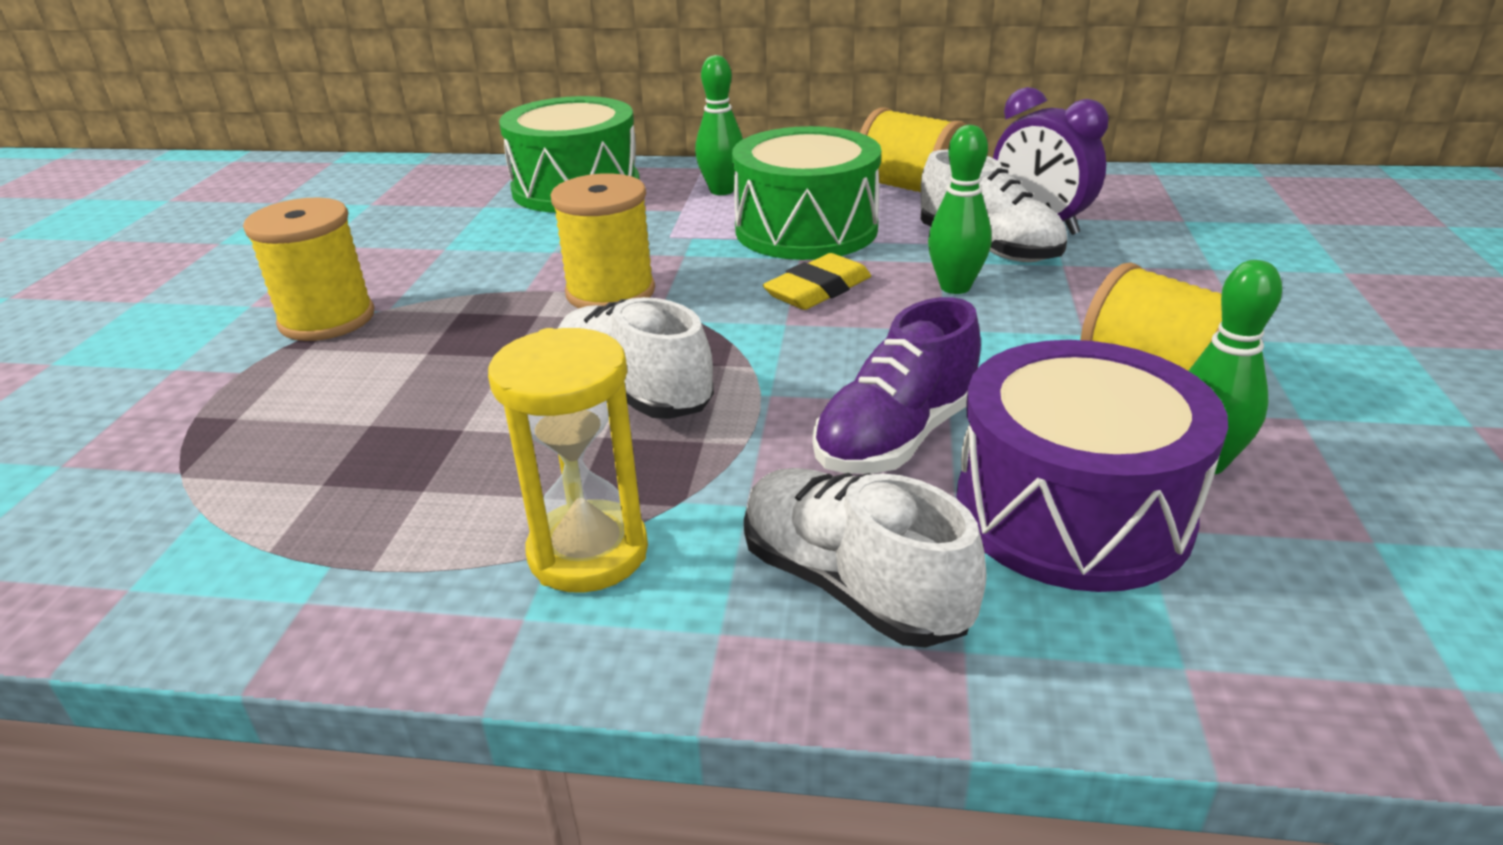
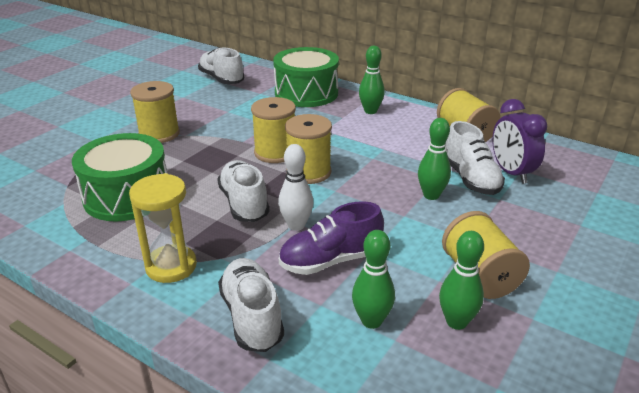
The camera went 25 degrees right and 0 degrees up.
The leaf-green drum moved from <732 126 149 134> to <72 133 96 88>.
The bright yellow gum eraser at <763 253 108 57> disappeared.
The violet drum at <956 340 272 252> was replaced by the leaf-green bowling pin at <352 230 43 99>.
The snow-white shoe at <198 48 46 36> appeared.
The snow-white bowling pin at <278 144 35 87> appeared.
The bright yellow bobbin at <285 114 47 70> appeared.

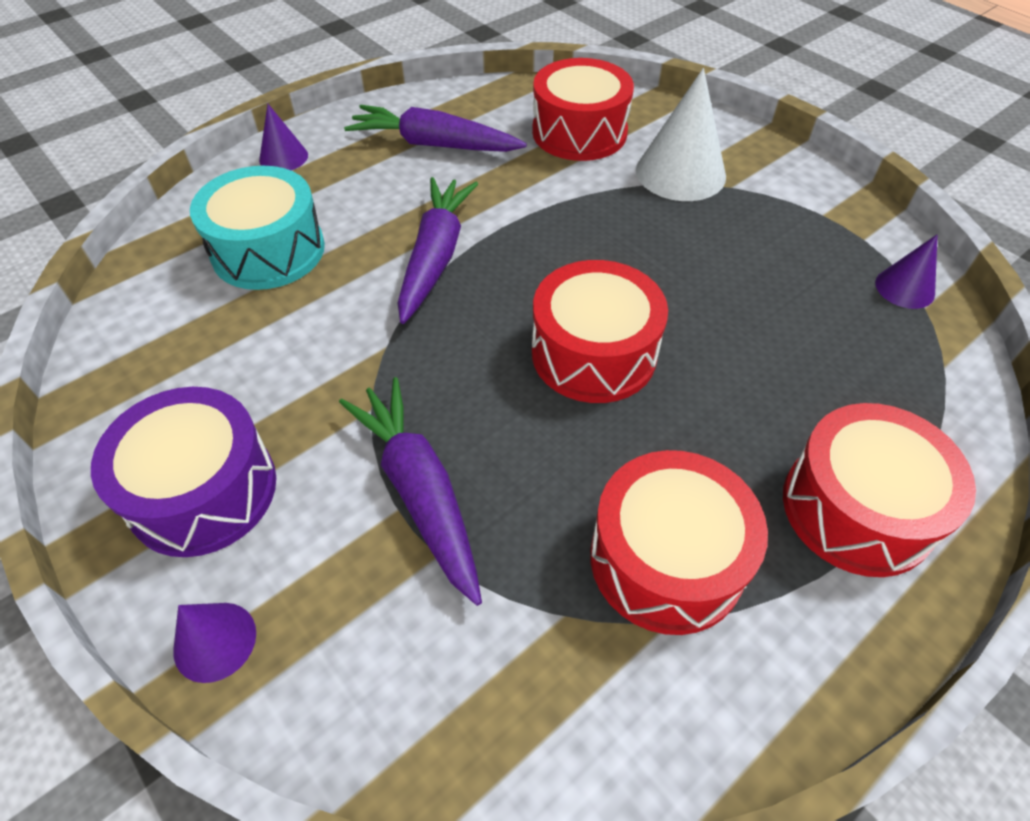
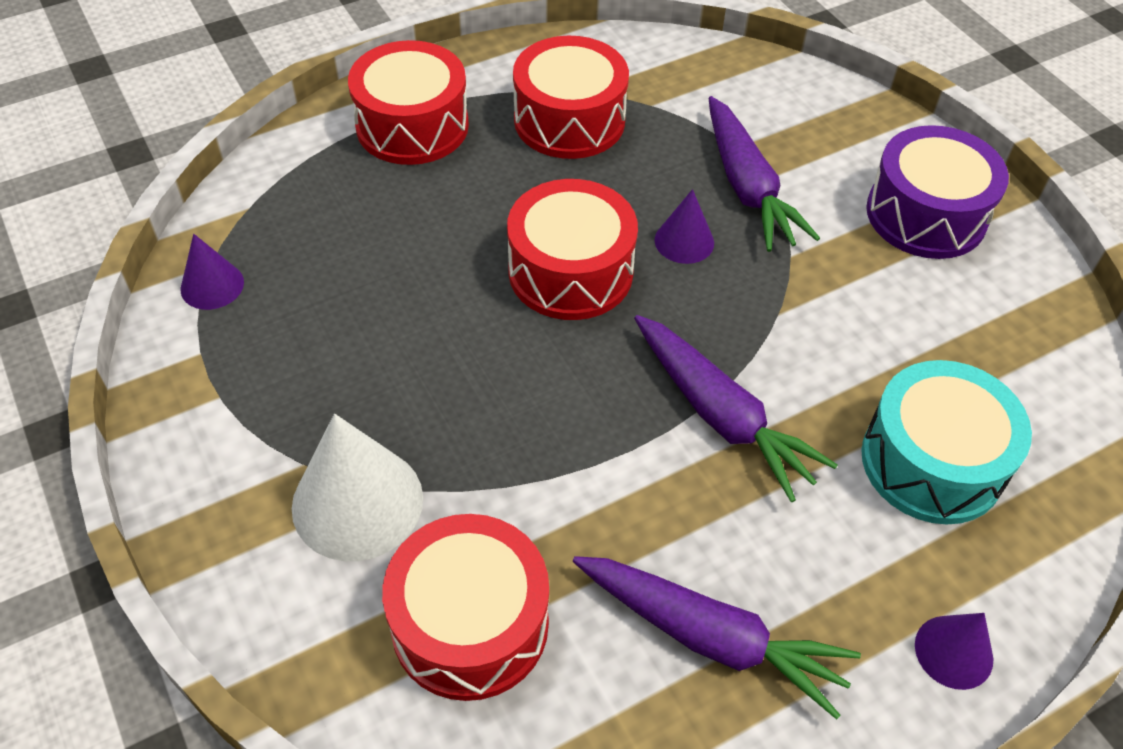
The camera went 170 degrees left and 0 degrees up.
The violet solid cone moved from <173 603 83 80> to <655 189 59 75>.
The violet toy carrot at <398 177 80 147> turned 60 degrees counterclockwise.

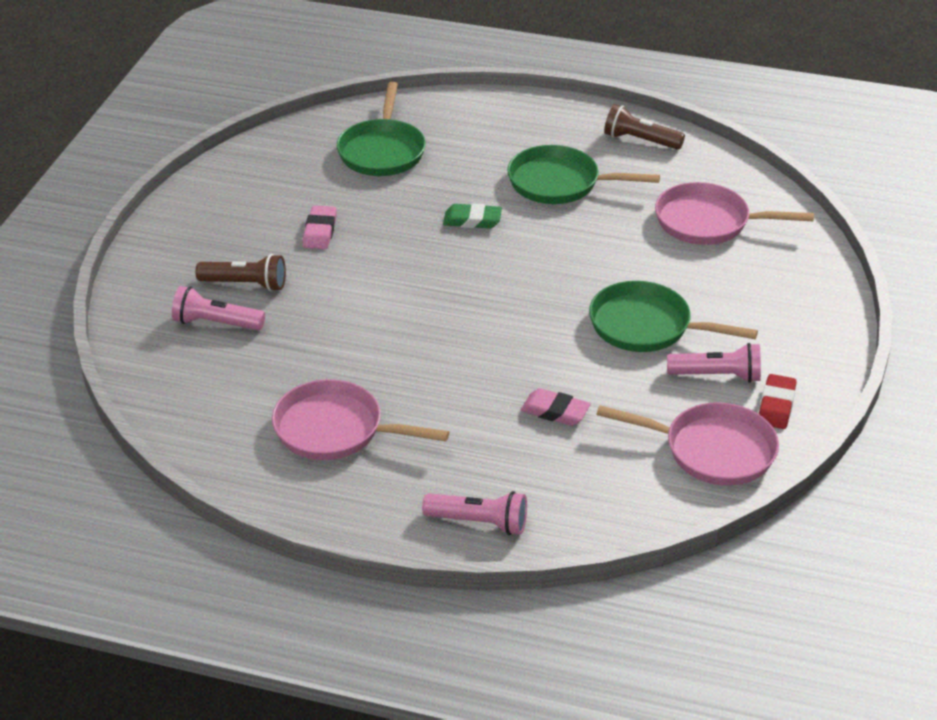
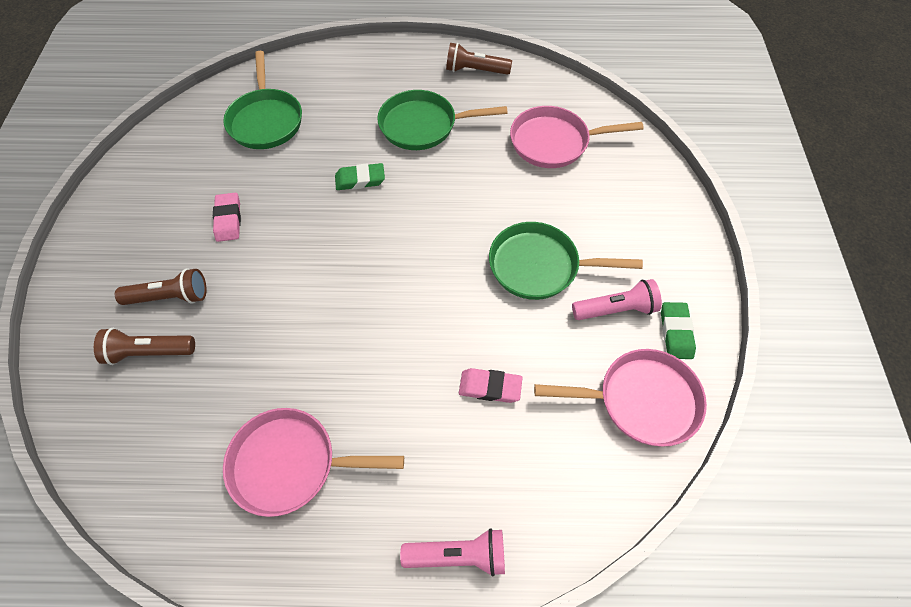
The camera went 15 degrees left and 20 degrees up.
The pink flashlight at <172 286 93 44> became the brown flashlight at <94 328 101 37>.
The red gum eraser at <759 374 38 55> became the leaf-green gum eraser at <661 302 35 57>.

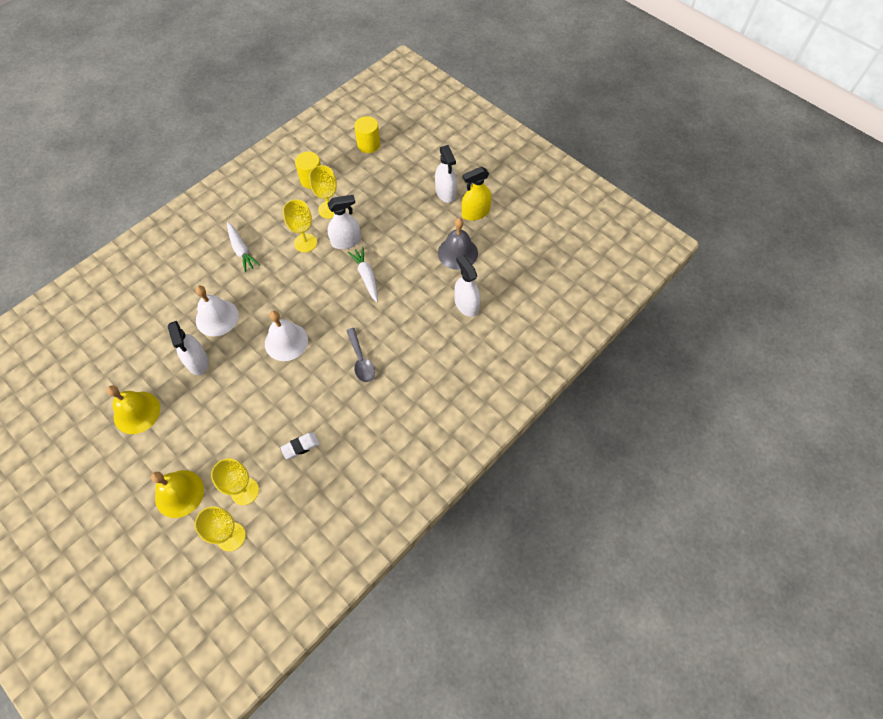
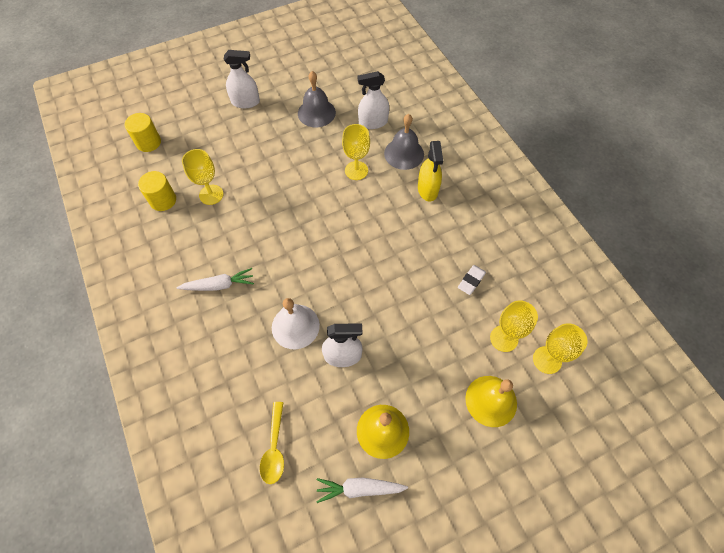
The camera went 70 degrees left and 0 degrees up.
The snow-white school bell at <265 311 43 50> disappeared.
The snow-white gum eraser at <280 433 40 26> turned 45 degrees clockwise.
The bright yellow chalice moved from <283 199 34 53> to <342 124 28 56>.
The snow-white spray cleaner at <327 195 34 54> disappeared.
The ash-grey tablespoon at <346 328 29 54> disappeared.
The snow-white toy carrot moved from <348 247 30 55> to <316 477 92 26>.
The bright yellow spray cleaner moved from <462 167 30 54> to <418 141 25 61>.
The bright yellow tablespoon at <260 402 24 82> appeared.
The ash-grey school bell at <384 114 40 56> appeared.

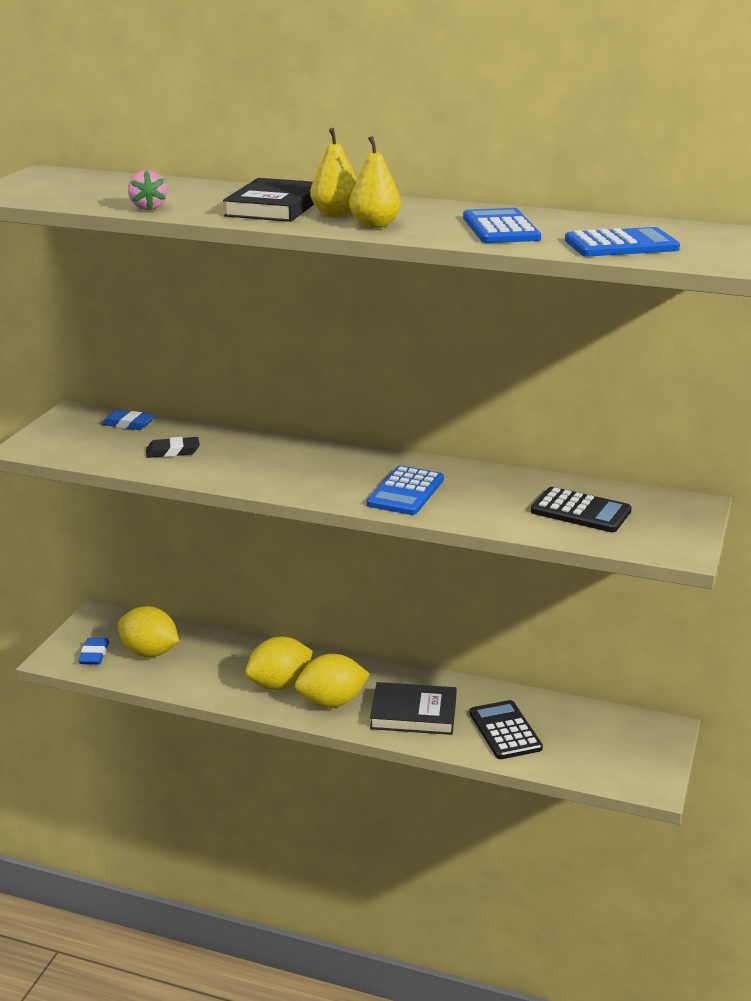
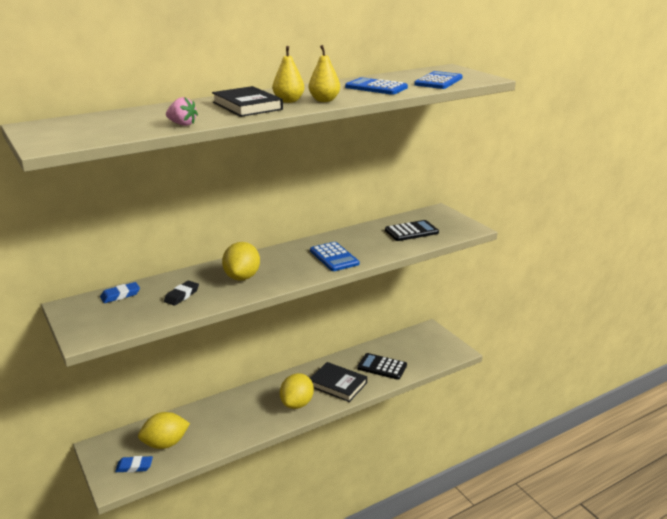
The camera went 50 degrees left and 0 degrees up.
The royal blue gum eraser at <78 638 31 27> turned 45 degrees counterclockwise.
The bright yellow toy lemon moved from <245 637 68 53> to <222 242 38 39>.
The ebony hardcover at <370 682 87 53> turned 75 degrees clockwise.

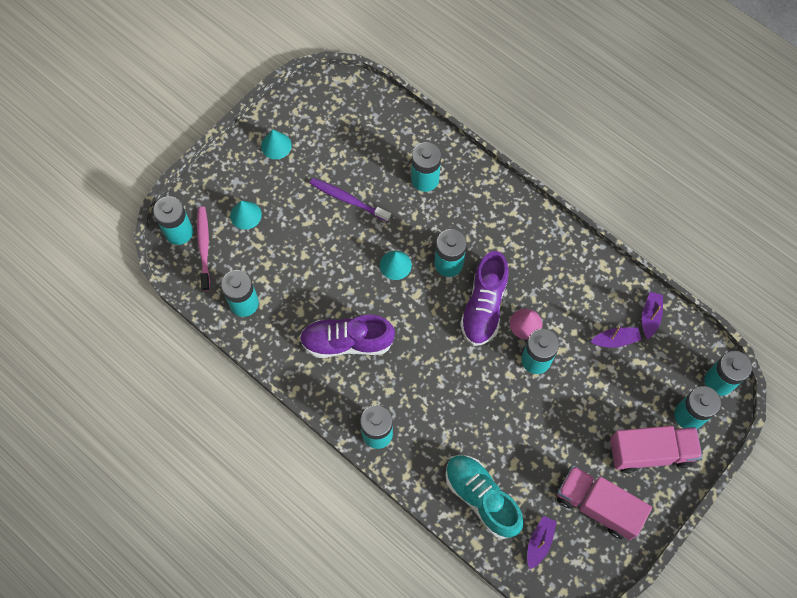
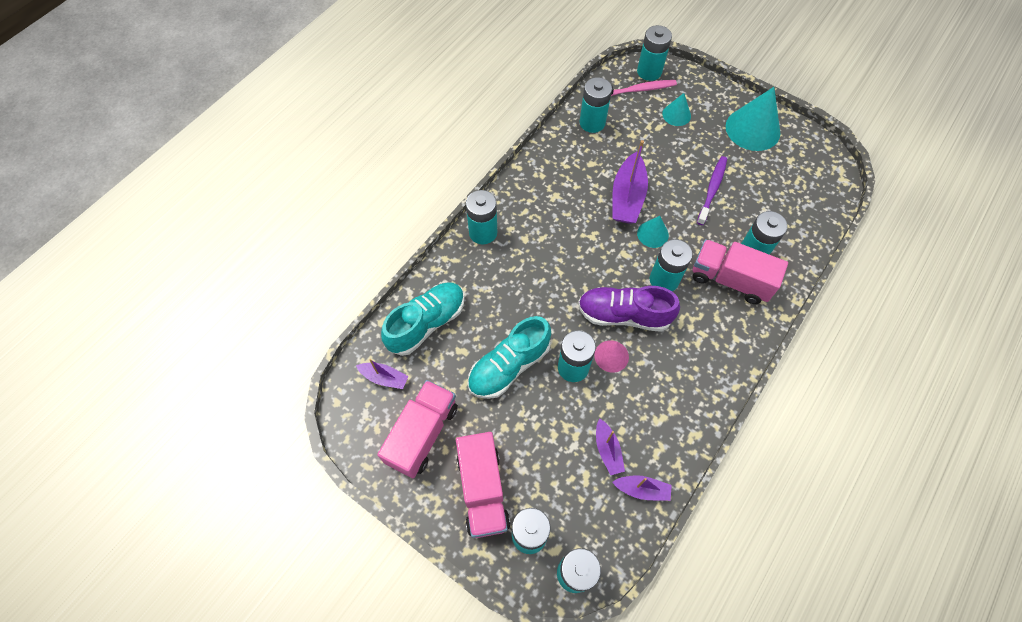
The camera went 85 degrees right and 5 degrees down.
The aqua solid cone at <261 129 31 30> changed to 1.88 times the size.
The violet shoe at <300 315 95 43> disappeared.
The aqua shoe at <467 316 84 83> appeared.
The violet boat at <612 140 36 84> appeared.
The pink toy truck at <693 239 95 65> appeared.

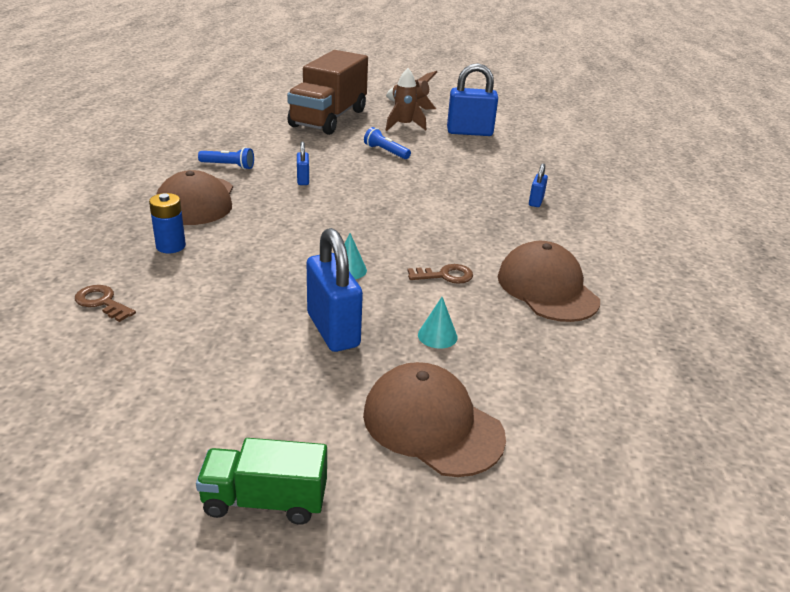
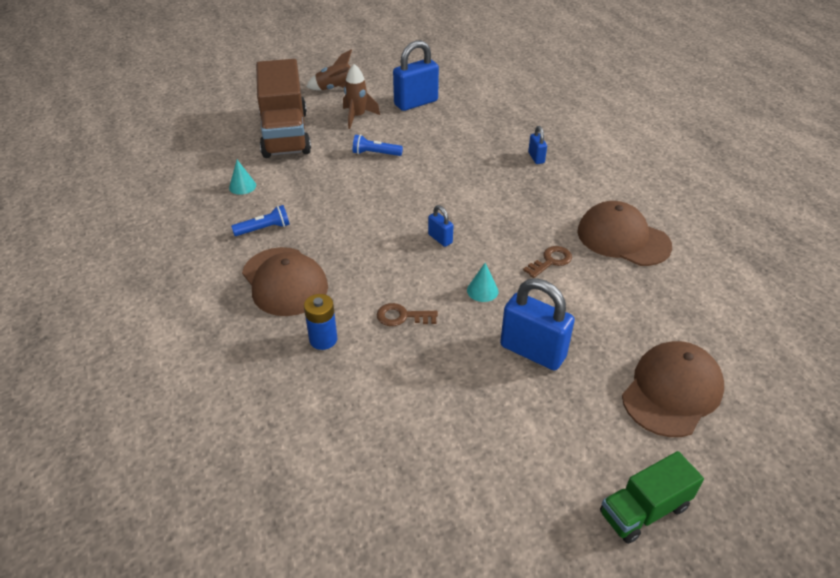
The camera went 30 degrees left and 10 degrees up.
The brown door key moved from <75 285 61 37> to <377 303 61 23>.
The royal blue lock moved from <297 142 12 43> to <428 205 25 42>.
The brown peaked cap at <363 362 143 115> turned 120 degrees clockwise.
The aqua solid cone moved from <418 297 40 52> to <229 160 27 35>.

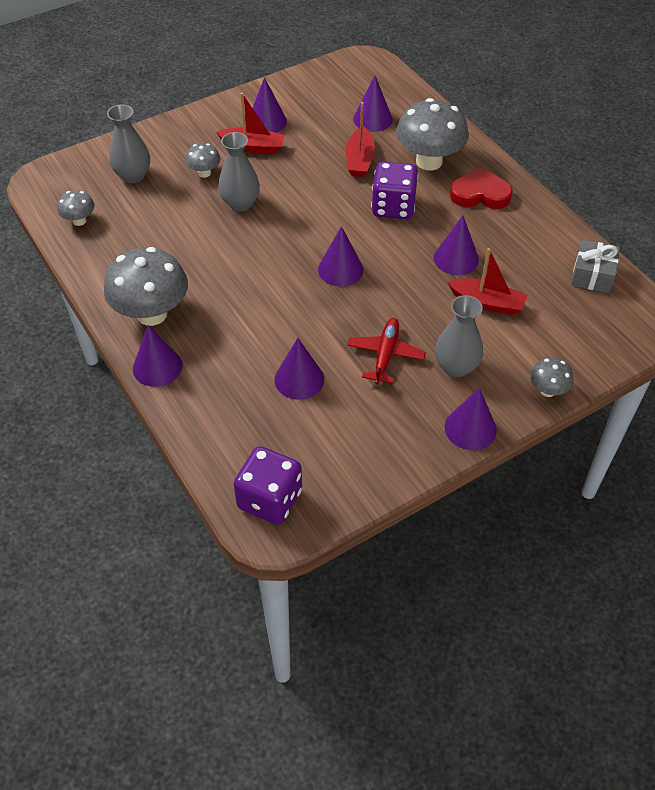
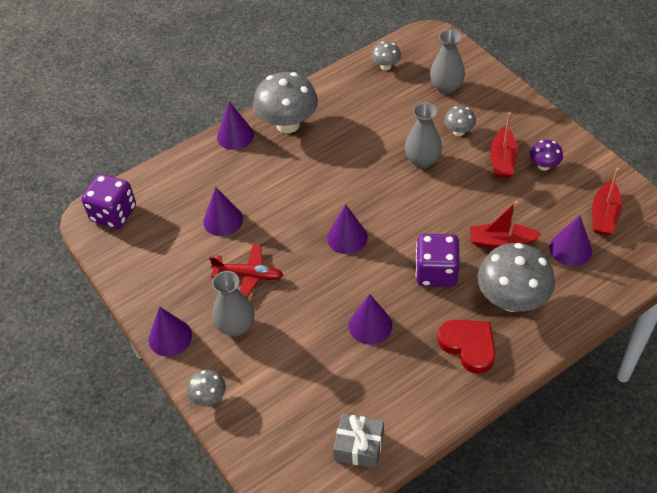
The camera went 90 degrees right and 0 degrees up.
The violet solid cone at <253 77 34 56> was replaced by the violet mushroom at <530 140 33 31>.
The red boat moved from <447 248 80 67> to <592 168 30 67>.
The red love heart at <450 167 63 42> turned 45 degrees counterclockwise.

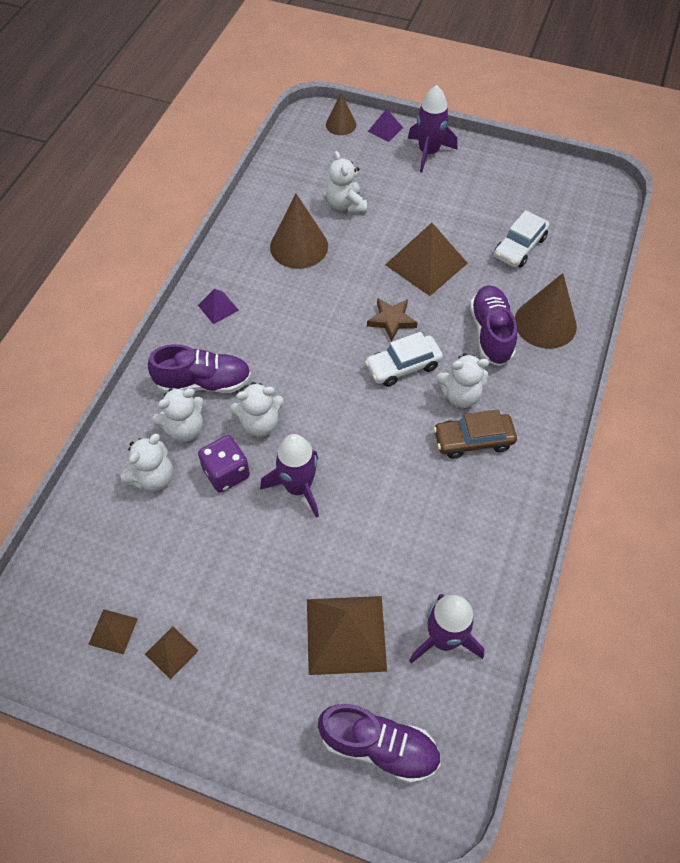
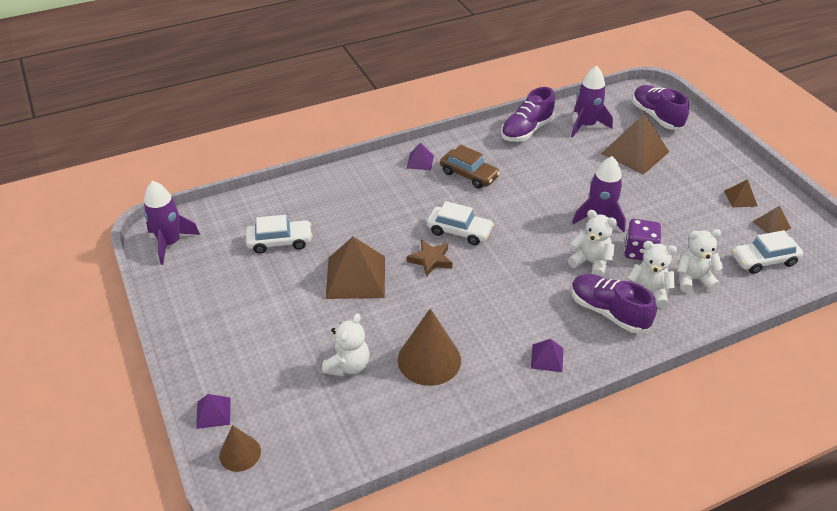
The camera went 135 degrees left and 15 degrees down.
The violet rocket moved from <408 85 49 87> to <144 181 56 84>.
The snow-white stuffed bear at <436 353 53 55> disappeared.
The violet shoe moved from <470 285 47 81> to <501 87 54 55>.
The brown solid cone at <515 273 62 76> disappeared.
The violet pyramid shape at <407 143 27 27> appeared.
The snow-white toy car at <732 230 71 44> appeared.

